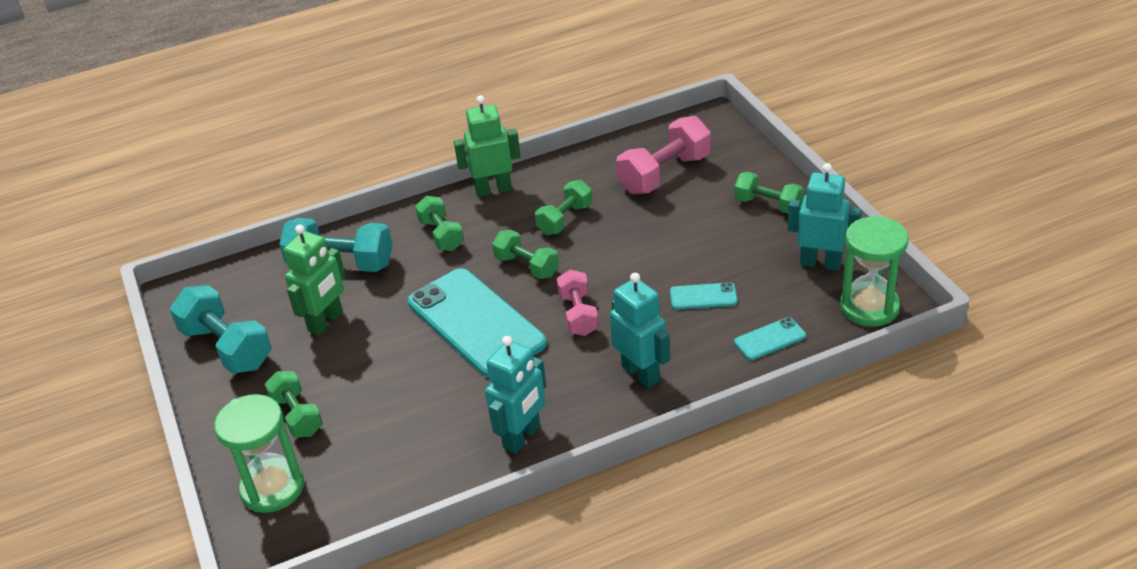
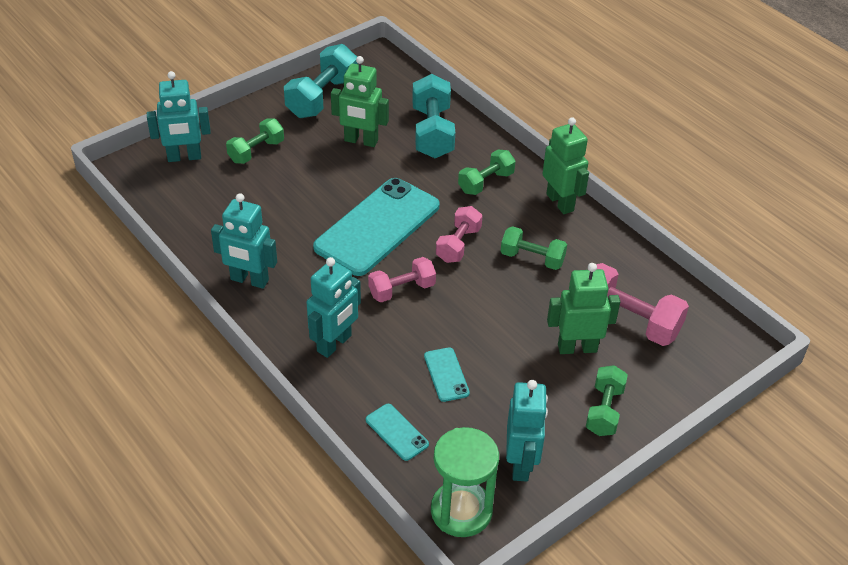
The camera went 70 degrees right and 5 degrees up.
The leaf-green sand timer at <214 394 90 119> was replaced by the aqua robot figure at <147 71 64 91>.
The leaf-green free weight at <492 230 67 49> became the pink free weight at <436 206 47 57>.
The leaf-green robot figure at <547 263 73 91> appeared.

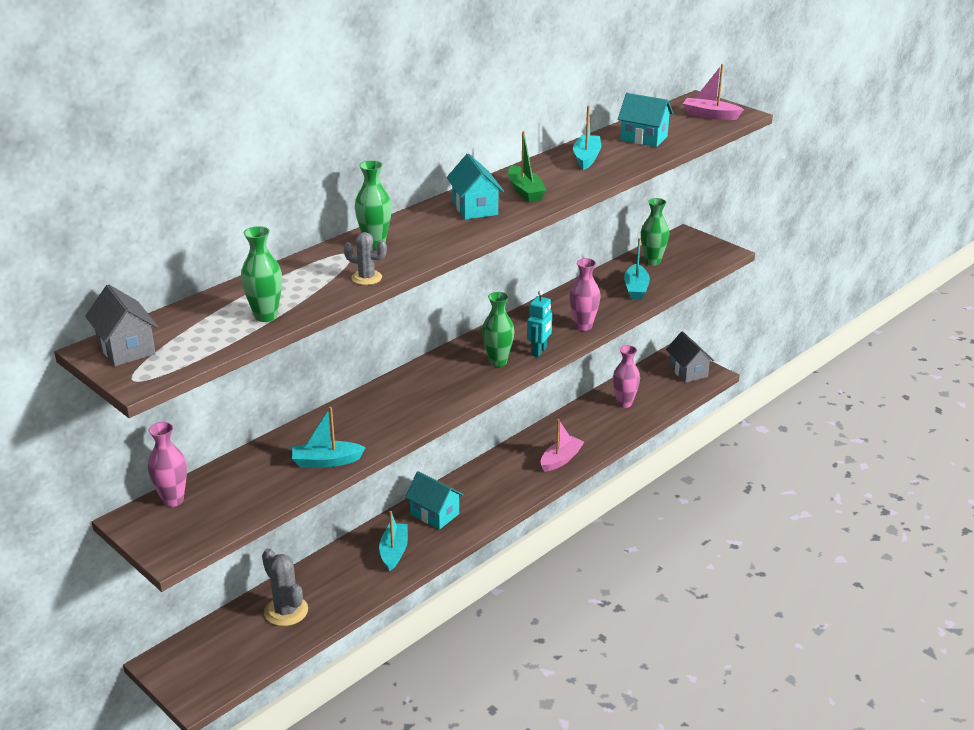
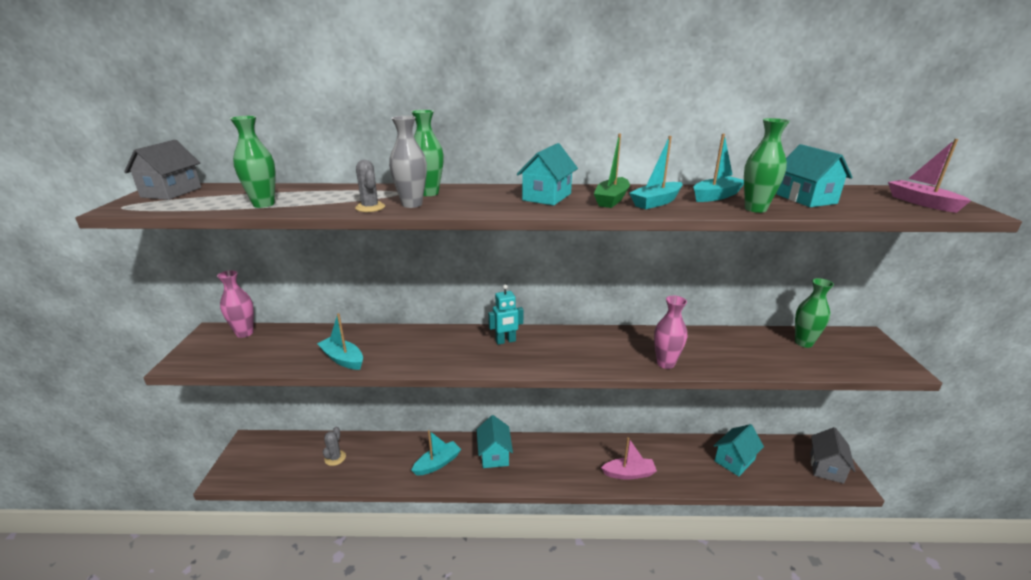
The camera went 45 degrees right and 5 degrees down.
The ash-grey prickly plant at <262 548 46 78> changed to 0.62 times the size.
The leaf-green tall vase moved from <482 292 32 75> to <744 118 46 95>.
The aqua robot figure moved from <527 290 25 67> to <488 285 35 60>.
The pink tall vase at <613 345 27 63> was replaced by the aqua cottage at <713 424 51 52>.
The aqua boat moved from <624 238 26 62> to <629 136 54 73>.
The ash-grey tall vase at <389 116 38 92> appeared.

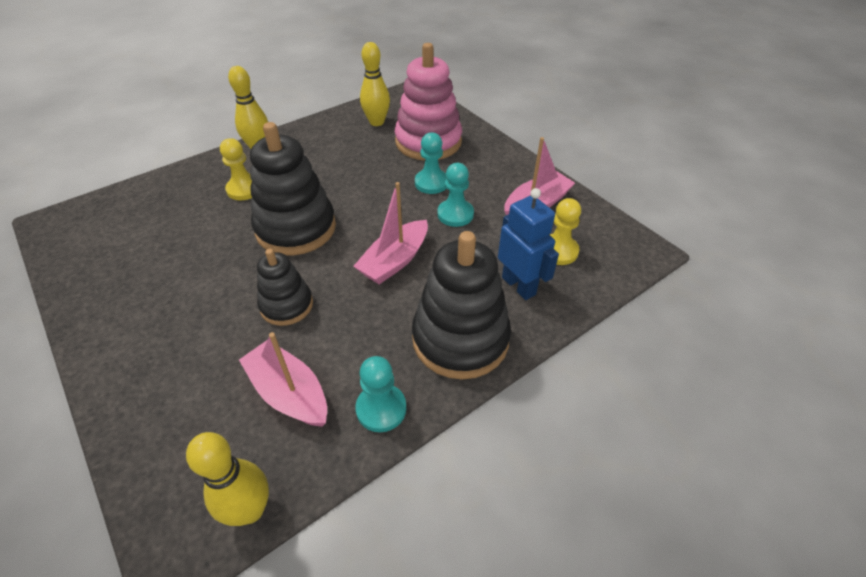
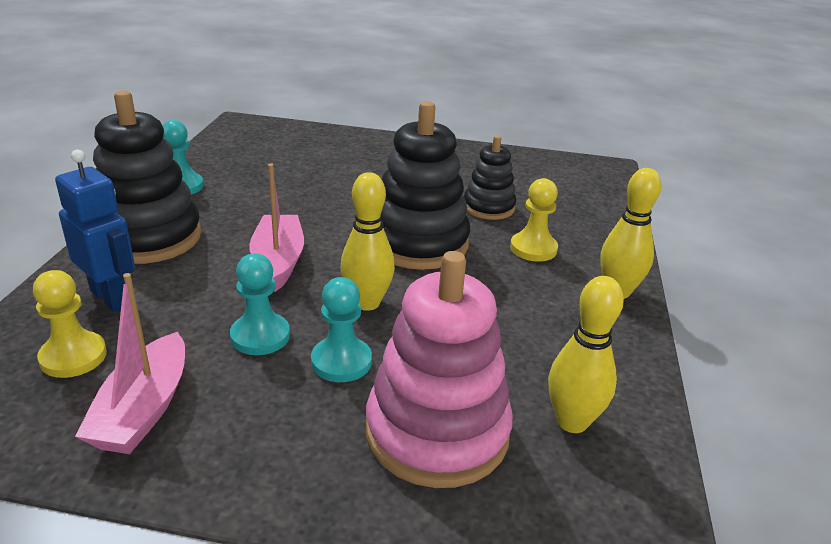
The camera went 135 degrees right and 15 degrees down.
The bright yellow bowling pin moved from <186 432 83 94> to <341 172 54 139>.
The pink boat at <239 332 88 95> disappeared.
The ebony ring stacker moved from <257 249 56 77> to <464 135 52 85>.
The royal blue robot figure at <498 188 61 112> turned 150 degrees counterclockwise.

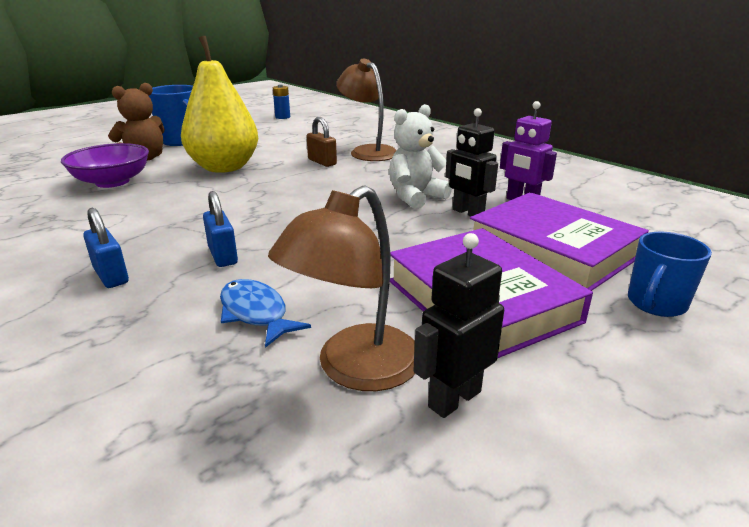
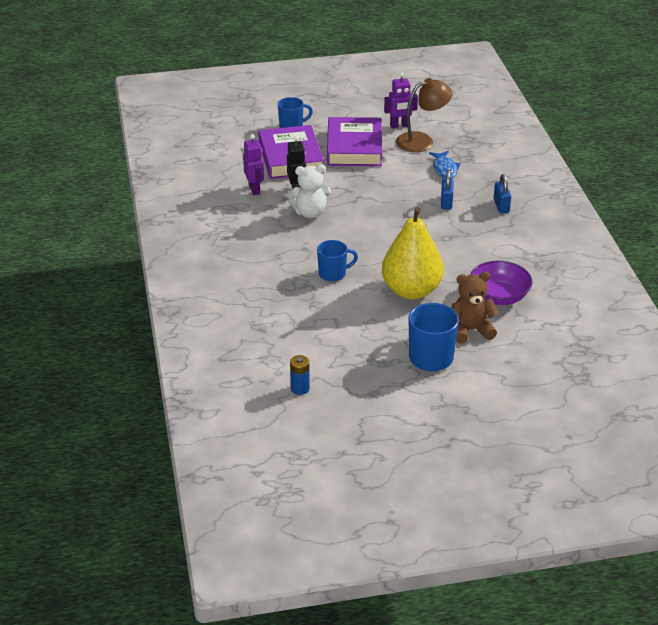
The camera went 150 degrees left and 10 degrees up.
The brown lock at <307 117 30 50> was replaced by the royal blue coffee mug at <317 240 41 42>.
The brown desk lamp at <336 58 61 103> disappeared.
The ebony robot figure at <413 233 91 185> became the violet robot figure at <384 72 34 56>.

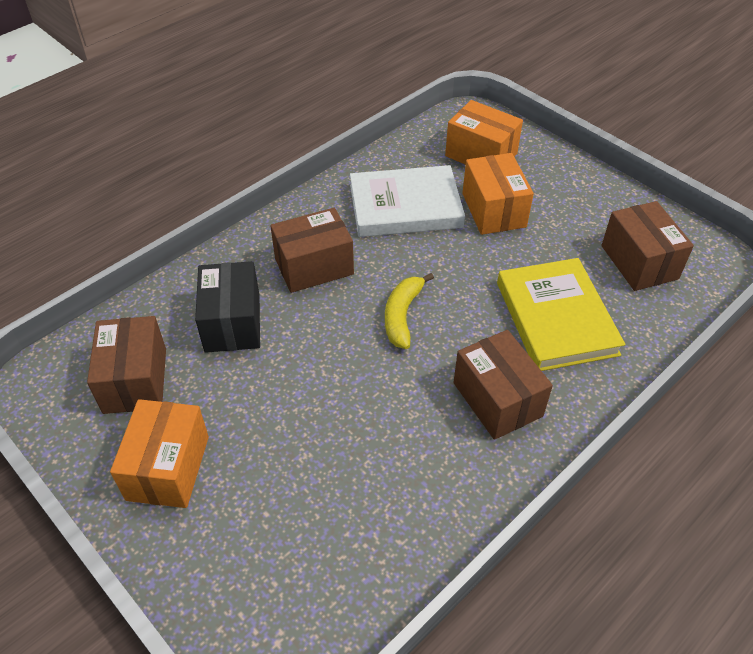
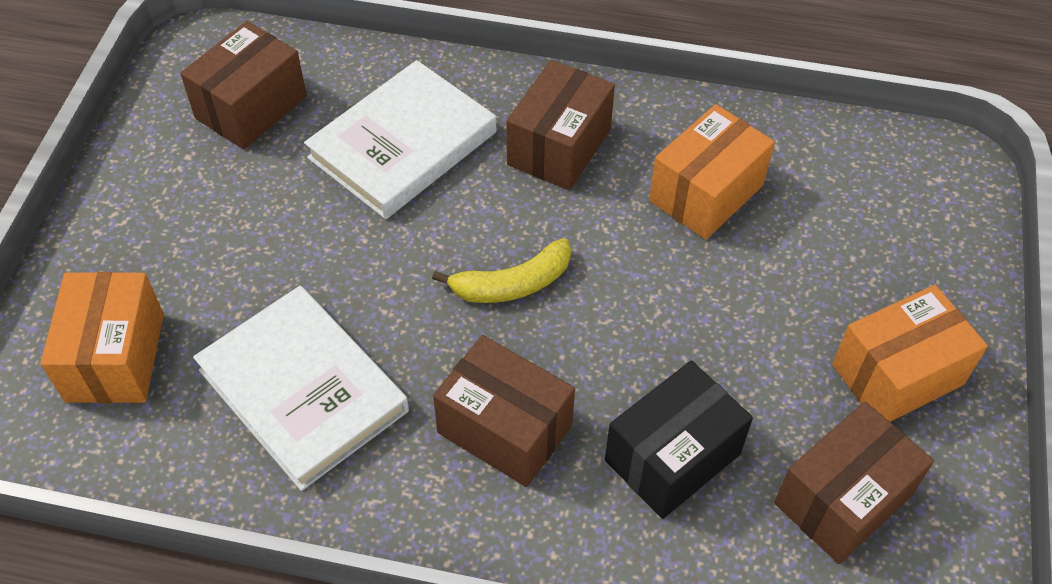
The camera went 125 degrees left and 5 degrees up.
The bright orange parcel moved from <462 153 72 82> to <649 104 126 136>.
The bright yellow hardcover at <497 258 128 113> became the snow-white hardcover at <304 60 192 159>.

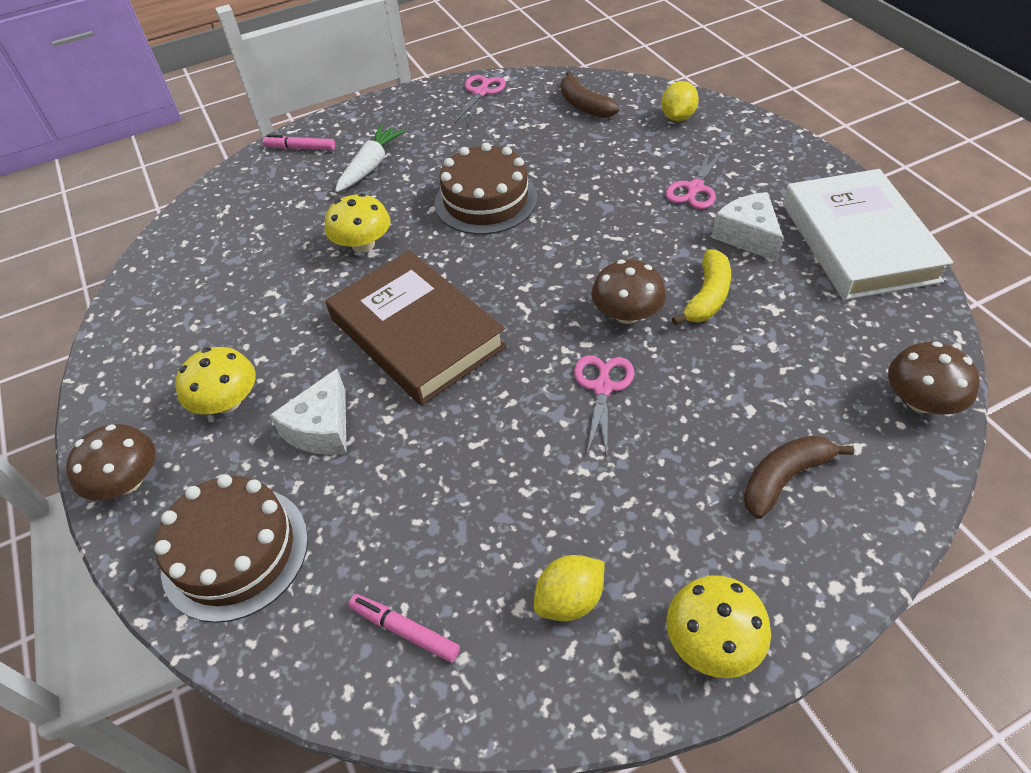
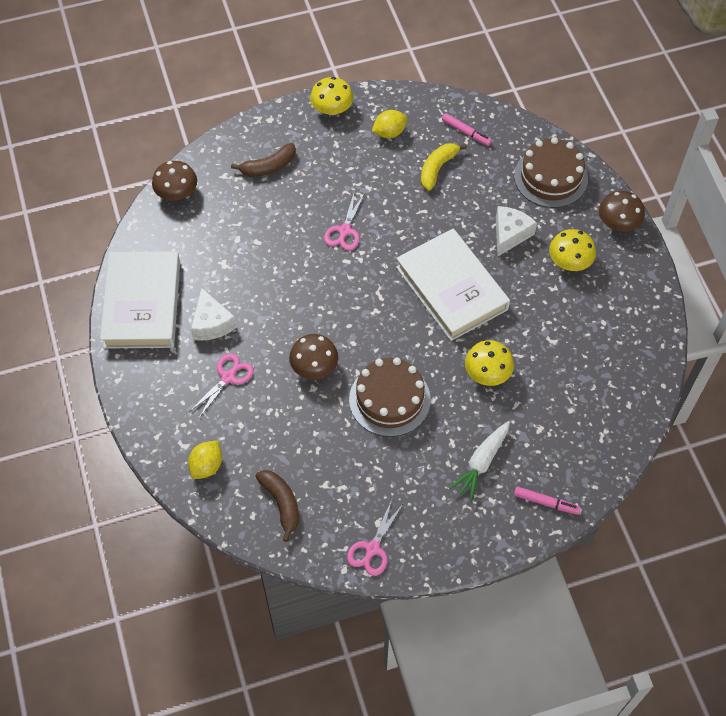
The camera went 175 degrees left and 10 degrees up.
The brown hardcover at <326 250 181 155> became the snow-white hardcover at <396 229 114 112>.
The brown mushroom moved from <591 260 75 64> to <289 334 49 45>.
The bright yellow toy banana moved from <672 249 59 76> to <421 143 46 48>.

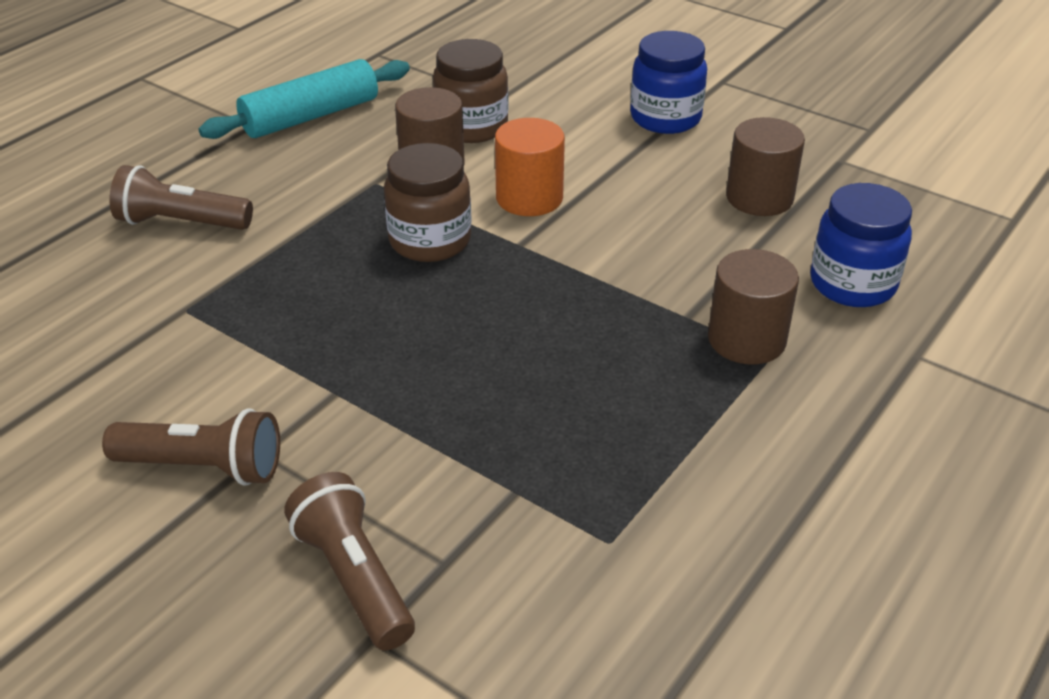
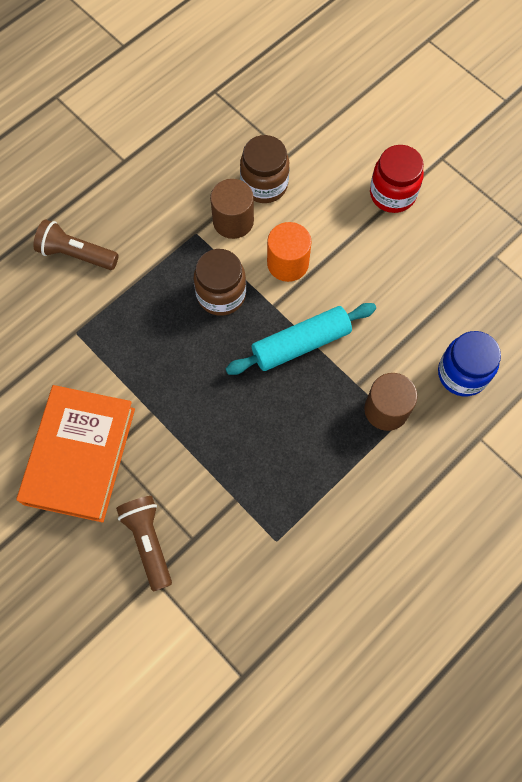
The camera went 10 degrees right and 30 degrees up.
The brown flashlight at <102 408 178 78> was replaced by the bright orange hardcover at <16 385 119 138>.
The aqua dough roller moved from <199 59 211 80> to <226 303 150 72>.
The royal blue jam jar at <630 31 77 103> became the red jam jar at <370 145 54 68>.
The brown solid cylinder at <726 117 79 99> disappeared.

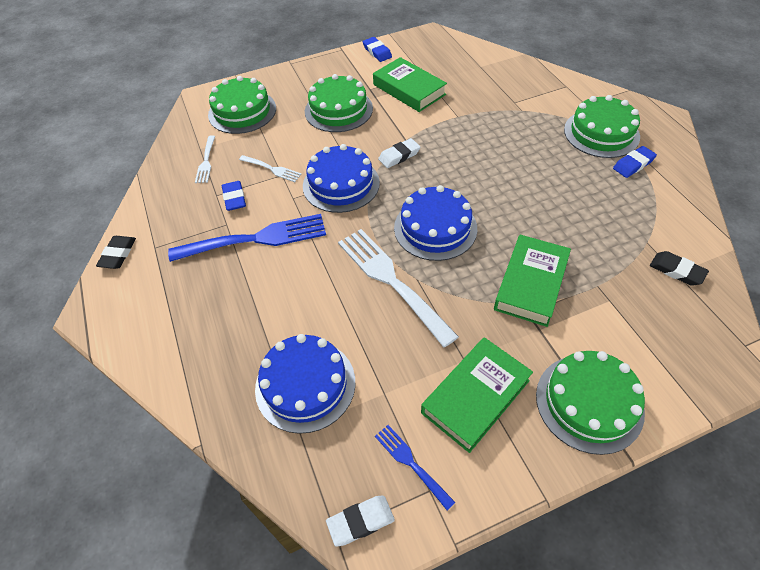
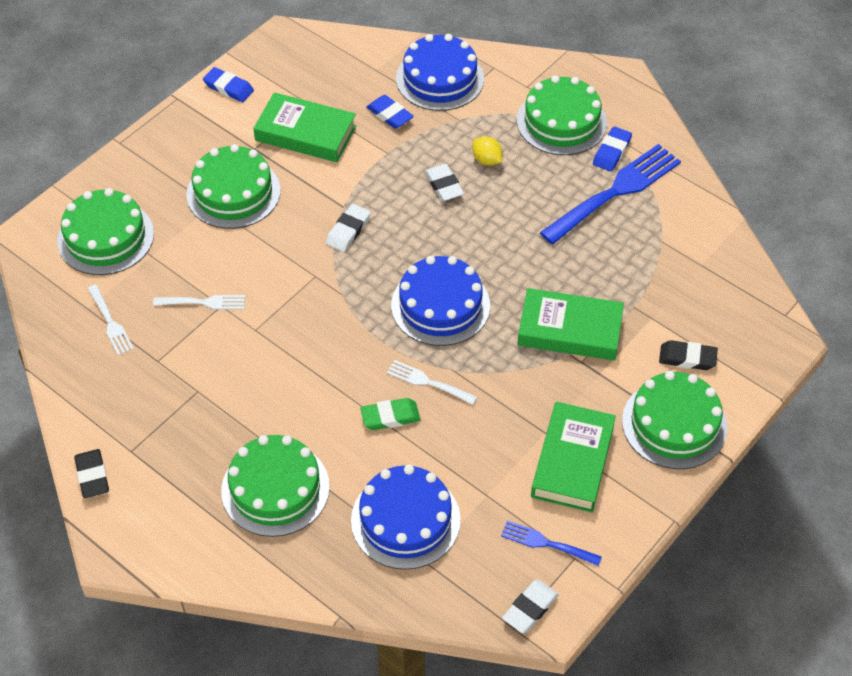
The camera went 30 degrees left and 0 degrees up.
The royal blue table fork moved from <168 214 158 48> to <540 144 141 100>.
The royal blue gum eraser moved from <222 181 24 30> to <367 95 47 34>.
The royal blue layer cake moved from <303 144 77 69> to <396 34 88 77>.
The snow-white table fork at <338 229 121 119> changed to 0.50 times the size.
The leaf-green hardcover at <494 235 77 92> turned 75 degrees counterclockwise.
The ebony gum eraser moved from <650 251 59 35> to <659 340 59 30>.
The leaf-green layer cake at <221 435 109 102> appeared.
The leaf-green gum eraser at <360 398 61 32> appeared.
The snow-white gum eraser at <425 164 39 37> appeared.
The bright yellow toy lemon at <472 136 31 30> appeared.

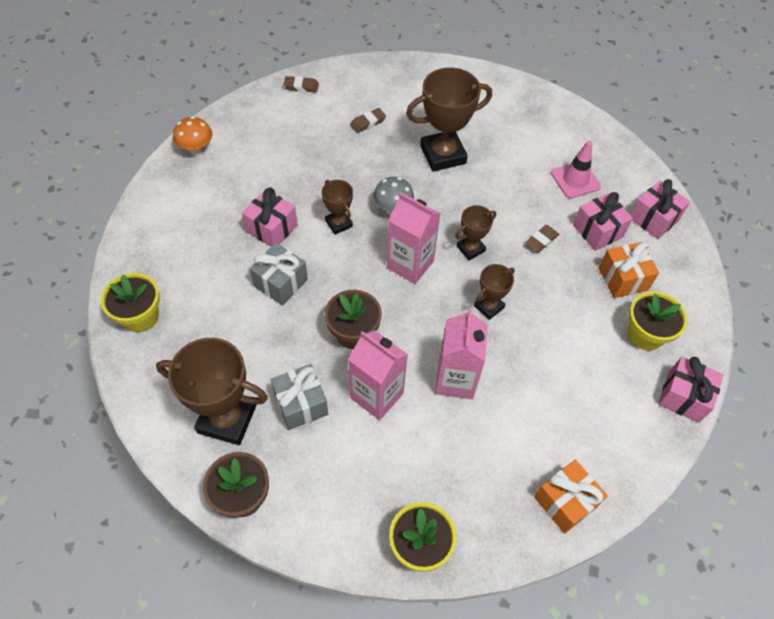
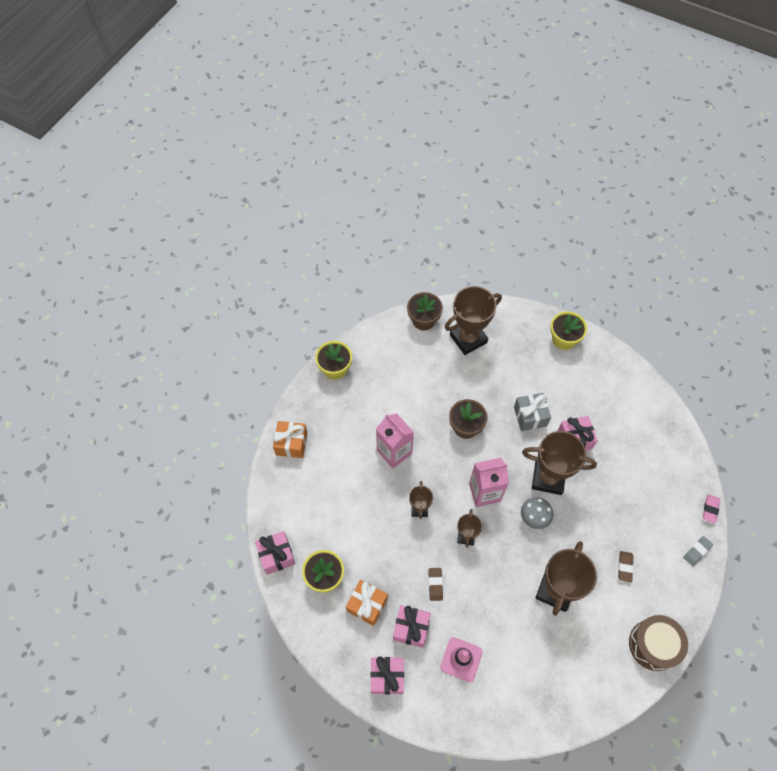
The camera went 135 degrees right and 5 degrees up.
The bright orange mushroom at <173 116 39 39> disappeared.
The ash-grey gift at <271 364 57 66> disappeared.
The brown gum eraser at <283 76 36 16> became the ash-grey gum eraser at <683 536 30 30>.
The brown award cup at <322 180 31 55> changed to 1.89 times the size.
The pink carton at <348 331 60 89> disappeared.
The brown drum at <629 615 59 56> appeared.
The pink gum eraser at <703 494 17 30> appeared.

